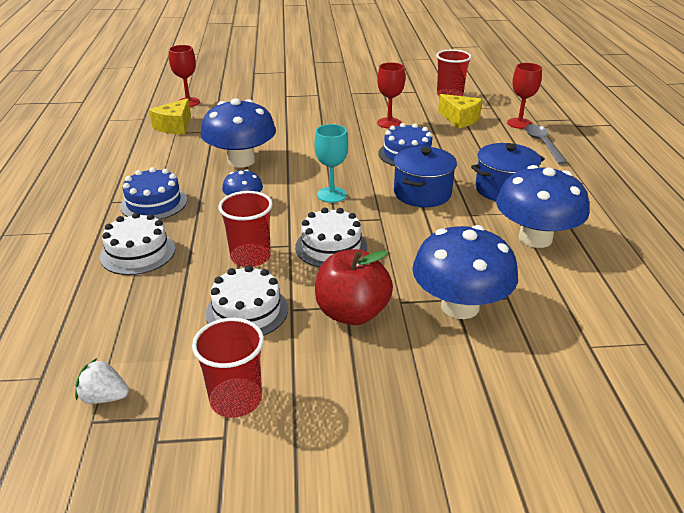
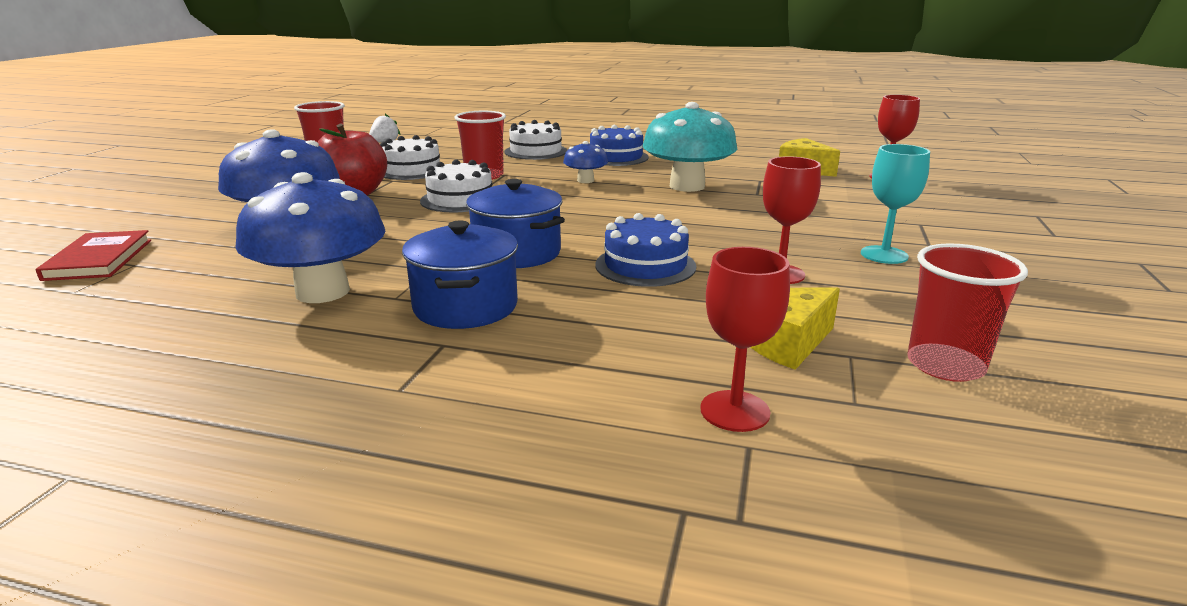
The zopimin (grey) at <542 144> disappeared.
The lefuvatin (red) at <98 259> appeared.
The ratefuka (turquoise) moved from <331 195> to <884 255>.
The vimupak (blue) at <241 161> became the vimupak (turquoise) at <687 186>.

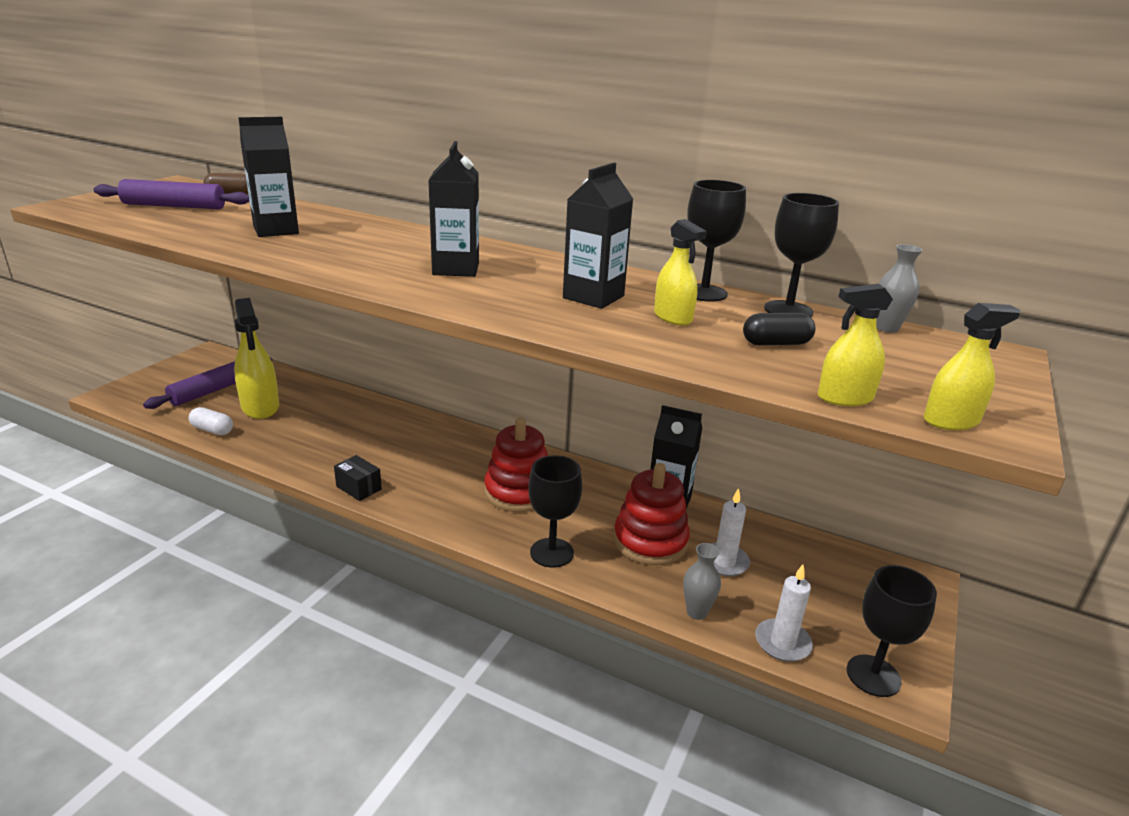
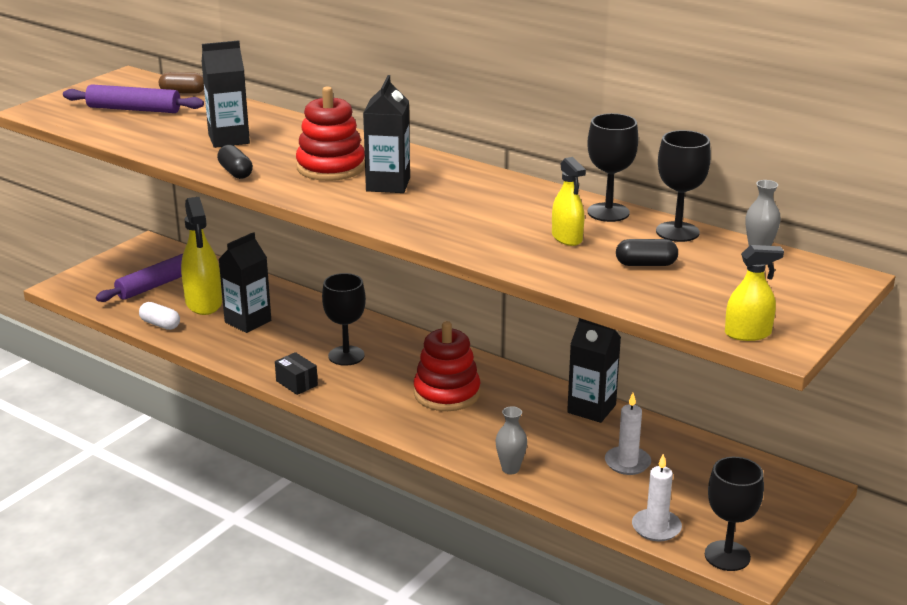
The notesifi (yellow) at <845 398> disappeared.
The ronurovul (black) at <235 172> appeared.
The ratefuka (black) moved from <552 553> to <346 356>.
The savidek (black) moved from <593 297> to <248 321>.
The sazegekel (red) moved from <650 541> to <331 167>.
The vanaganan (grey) moved from <696 612> to <510 469>.

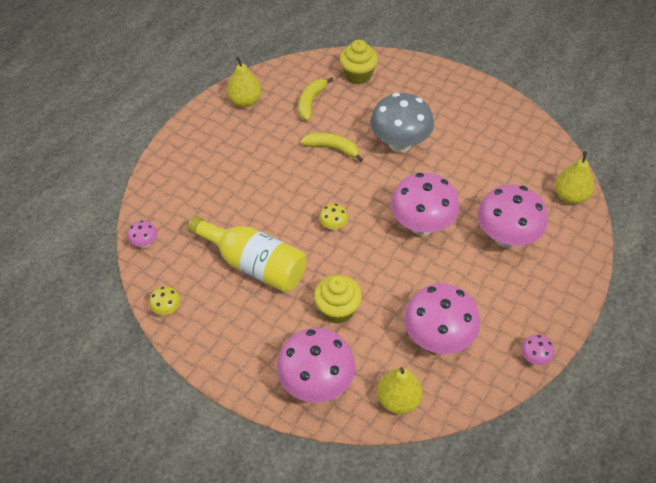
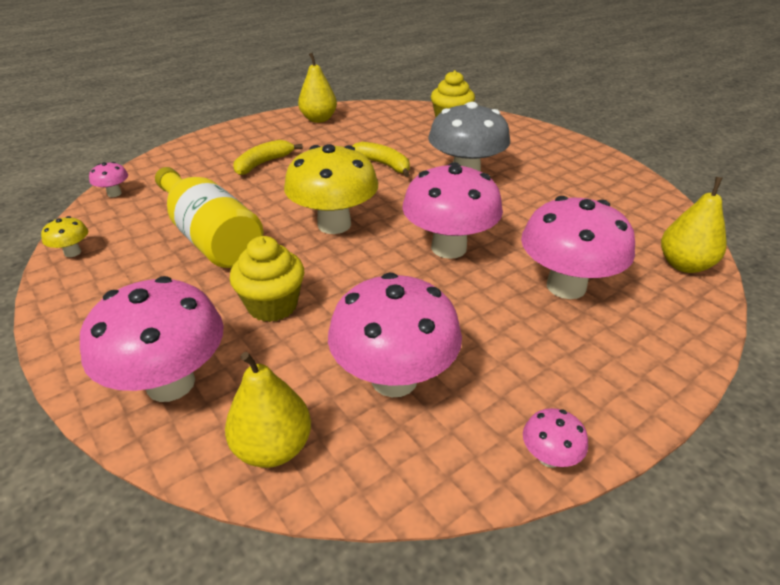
The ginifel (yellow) moved from <311 102> to <263 163>.
The vimupak (yellow) at <333 226> changed to 2.31 times the size.

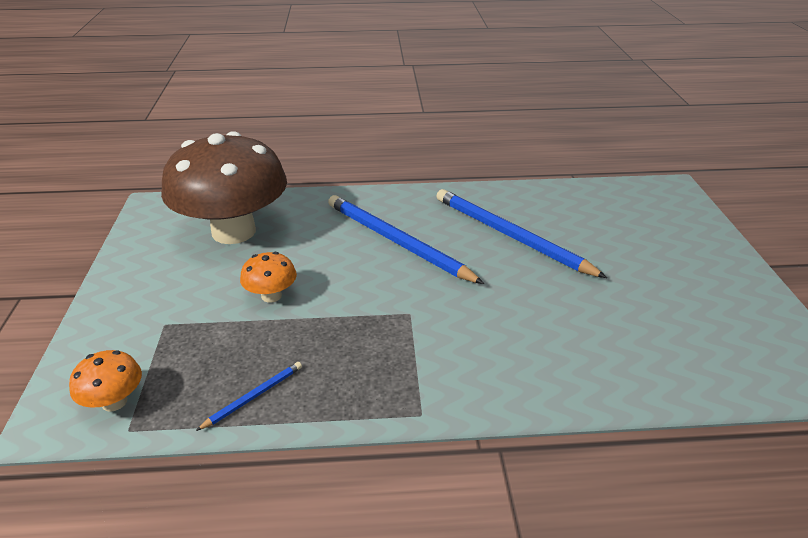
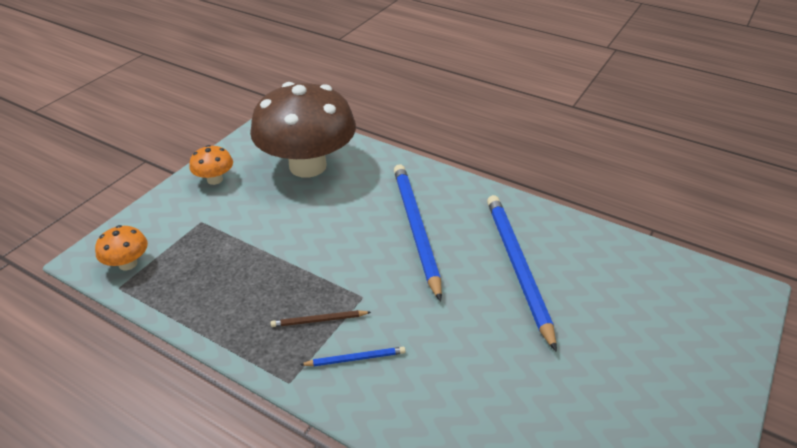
The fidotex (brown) at <319 320> appeared.
The fidotex (blue) moved from <253 397> to <355 358>.
The vimupak (orange) moved from <271 296> to <215 179>.

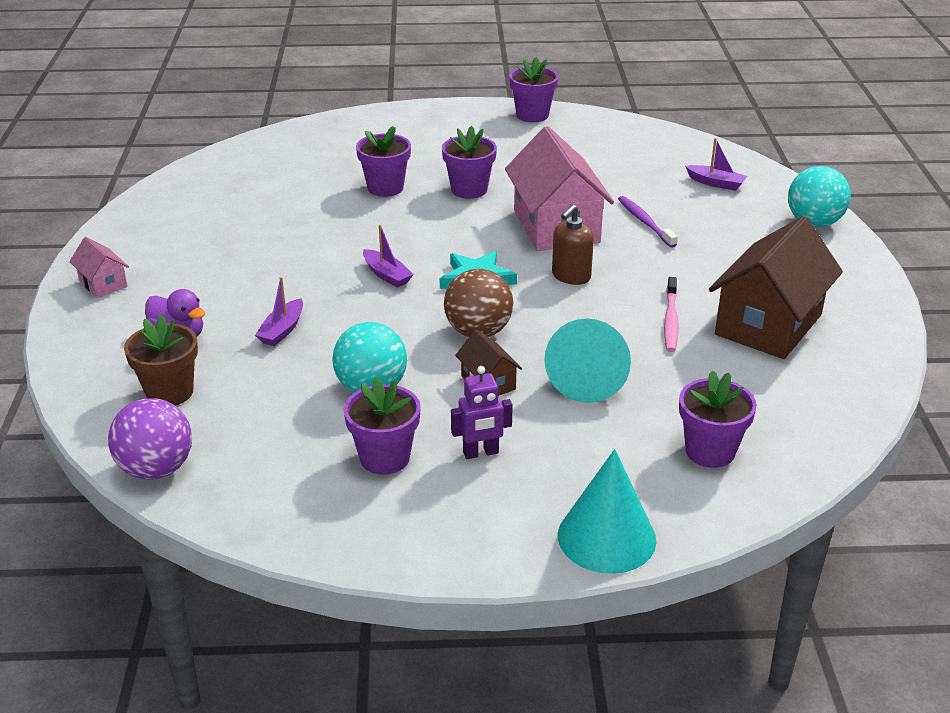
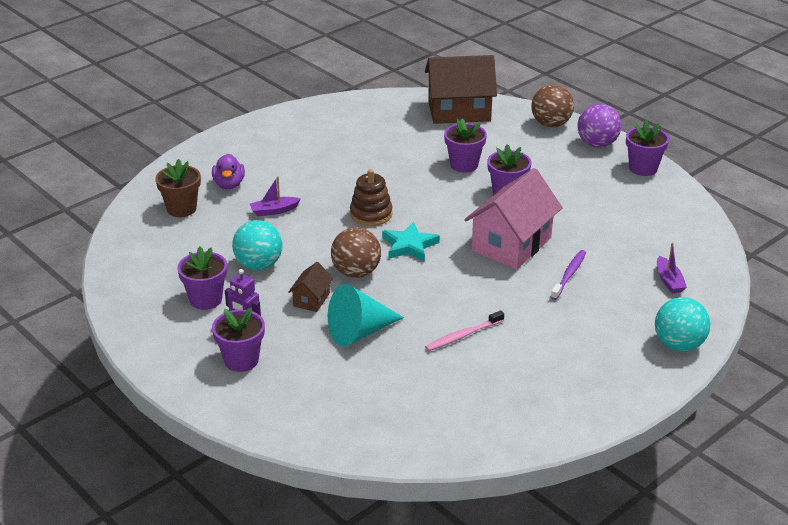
The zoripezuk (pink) at <103 283> disappeared.
The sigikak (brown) at <571 276> disappeared.
The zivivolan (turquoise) at <606 537> disappeared.
The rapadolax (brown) at <551 124> appeared.
The rapadolax (purple) moved from <156 469> to <597 144>.
The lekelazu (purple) moved from <710 451> to <241 360>.
The zoripezuk (brown) moved from <768 324> to <459 111>.
The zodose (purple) at <387 275> was replaced by the sazegekel (brown) at <371 214>.

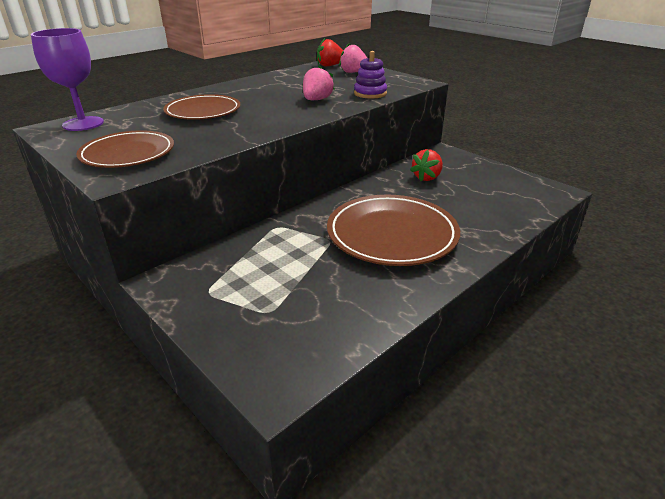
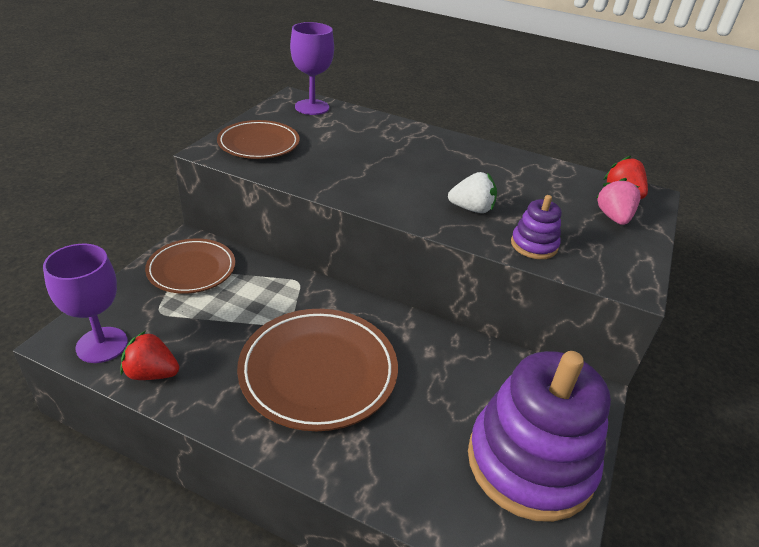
The ratefuka (purple) at <102 345> appeared.
The sazegekel (purple) at <530 462> appeared.
The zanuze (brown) moved from <203 111> to <191 269>.
The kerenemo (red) moved from <427 177> to <152 373>.
The kerenemo (pink) at <316 100> became the kerenemo (white) at <471 209>.

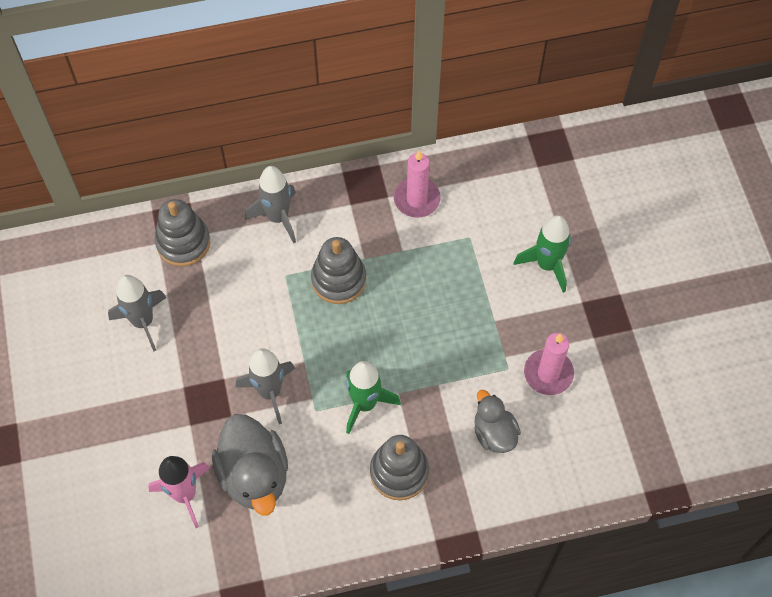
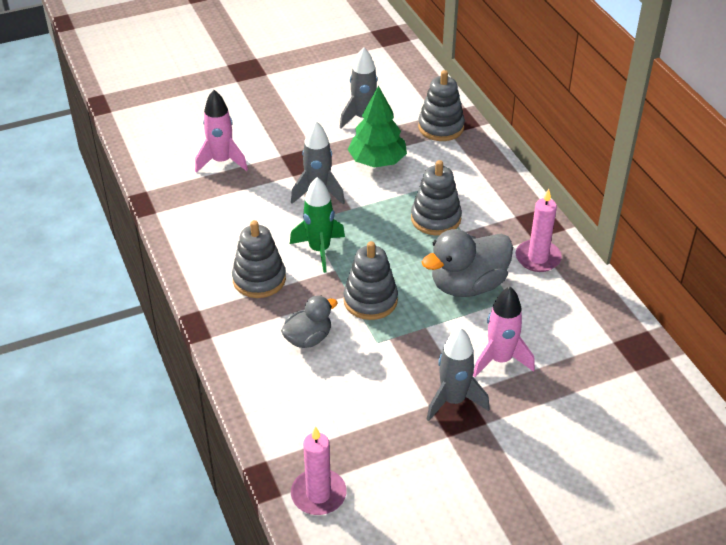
The sazegekel (grey) at <370 300> appeared.
The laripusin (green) at <377 161> appeared.
The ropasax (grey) moved from <254 475> to <468 285>.
The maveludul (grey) moved from <278 217> to <453 401>.
The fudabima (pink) moved from <548 373> to <318 494>.
The maveludul (green) at <547 265> became the maveludul (pink) at <500 360>.

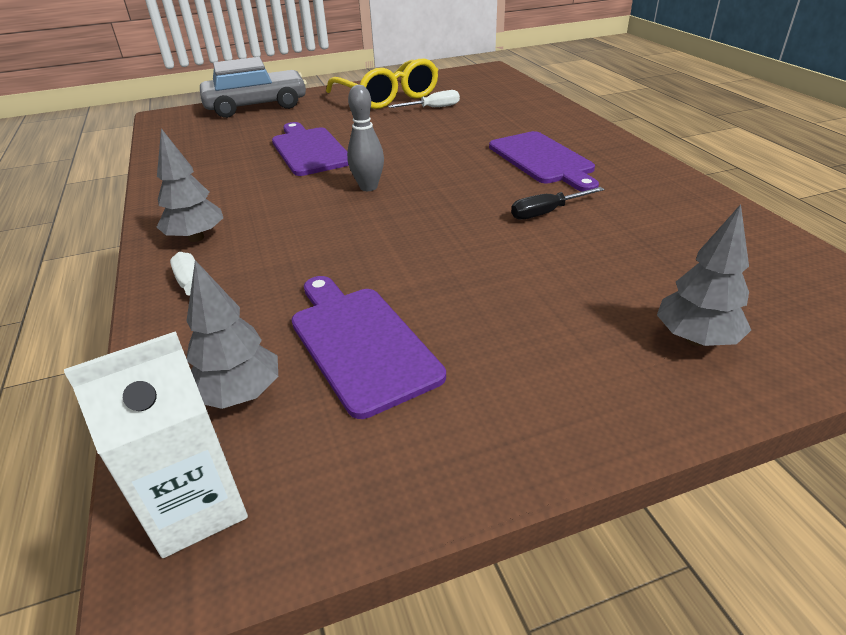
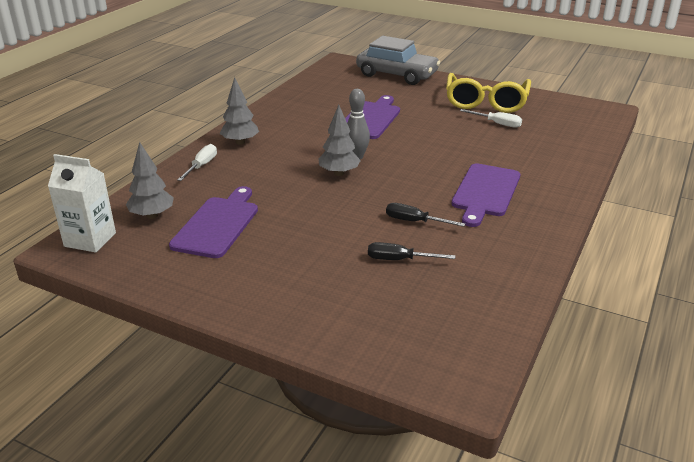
The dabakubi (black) at <399 260> appeared.
The laripusin (grey) moved from <695 339> to <339 173>.

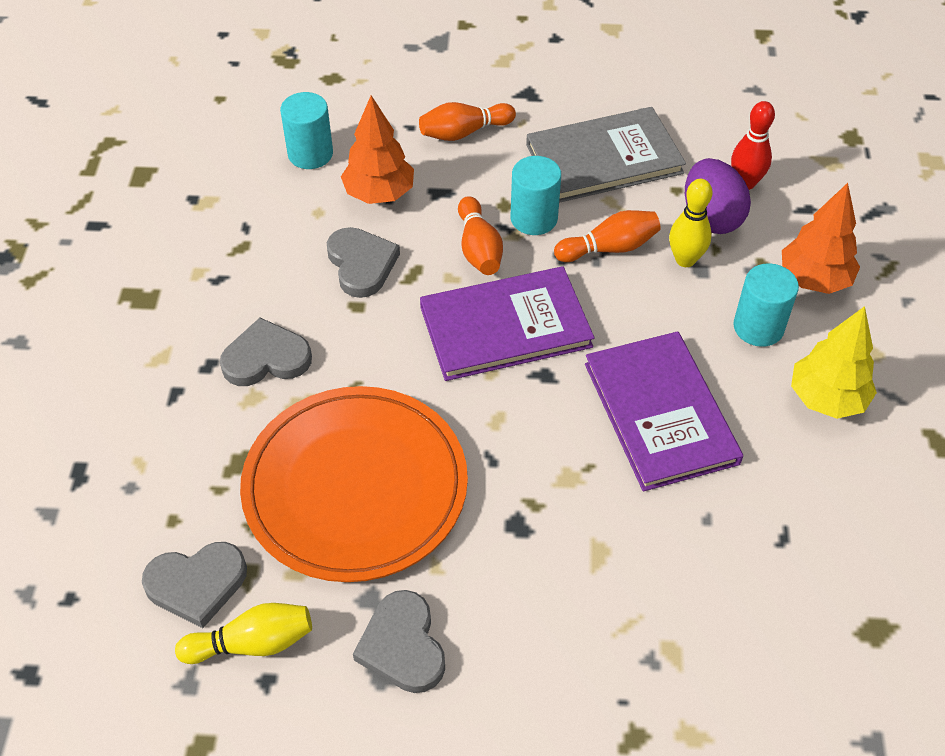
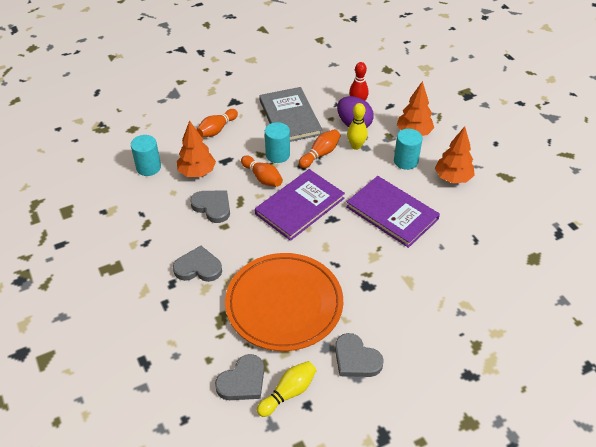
The laripusin (yellow) at <826 399> became the laripusin (orange) at <452 178>.
The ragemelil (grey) at <266 358> turned 45 degrees clockwise.
The lefuvatin (grey) at <604 159> turned 60 degrees counterclockwise.

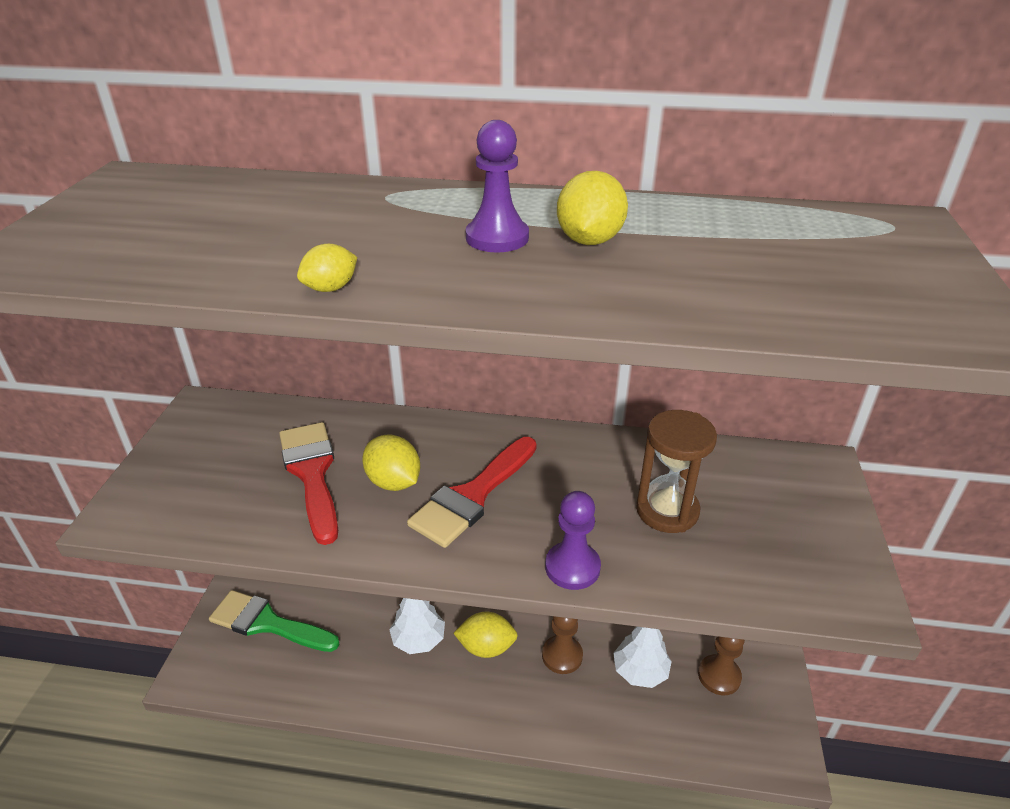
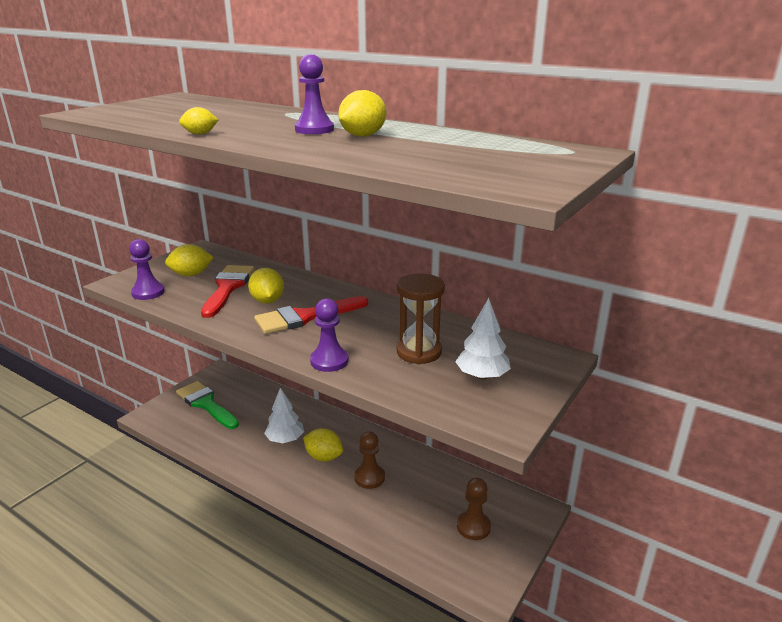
The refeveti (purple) at <148 292> appeared.
The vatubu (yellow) at <191 274> appeared.
The laripusin (white) moved from <640 671> to <482 376>.

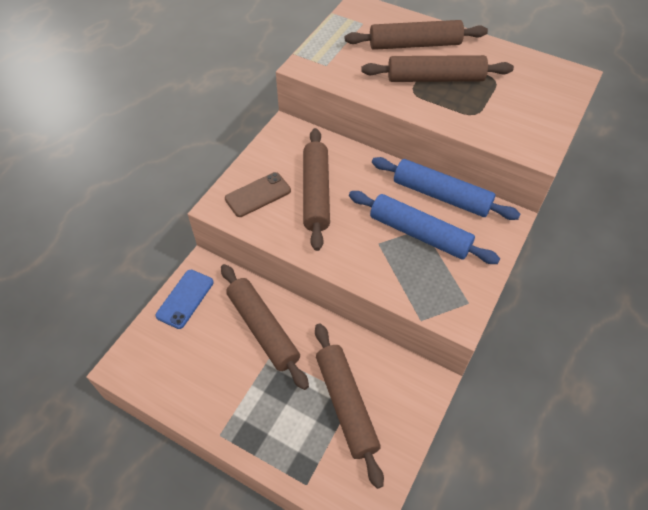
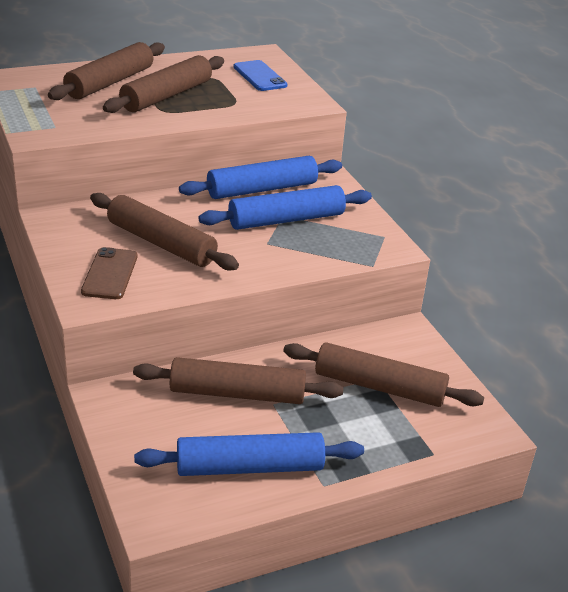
The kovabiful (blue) at <250 467> appeared.
The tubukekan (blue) moved from <185 299> to <259 76>.

